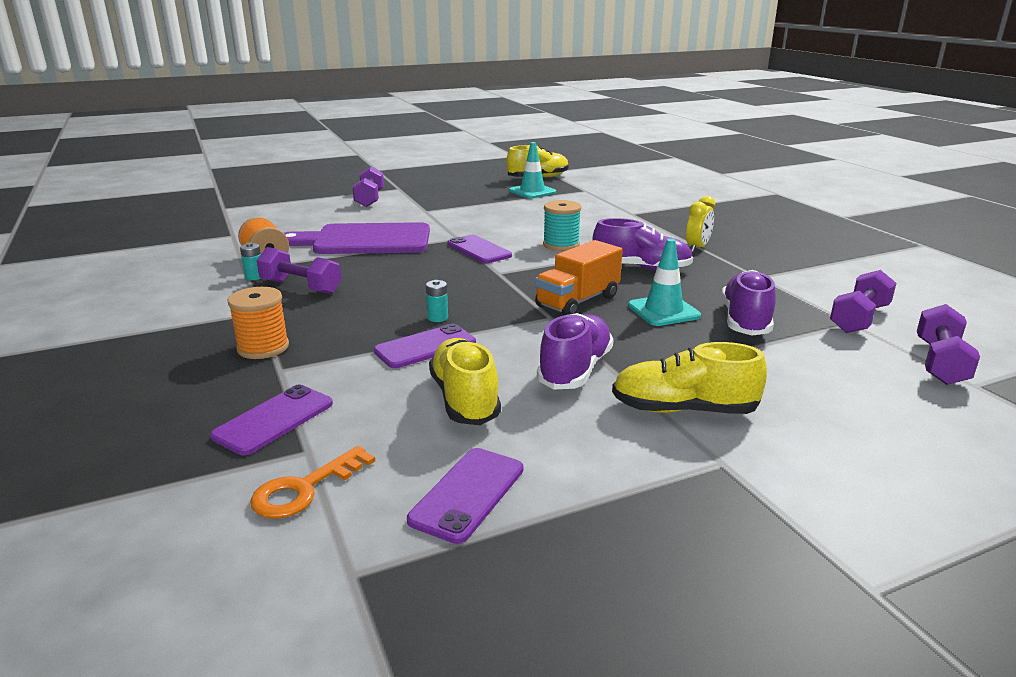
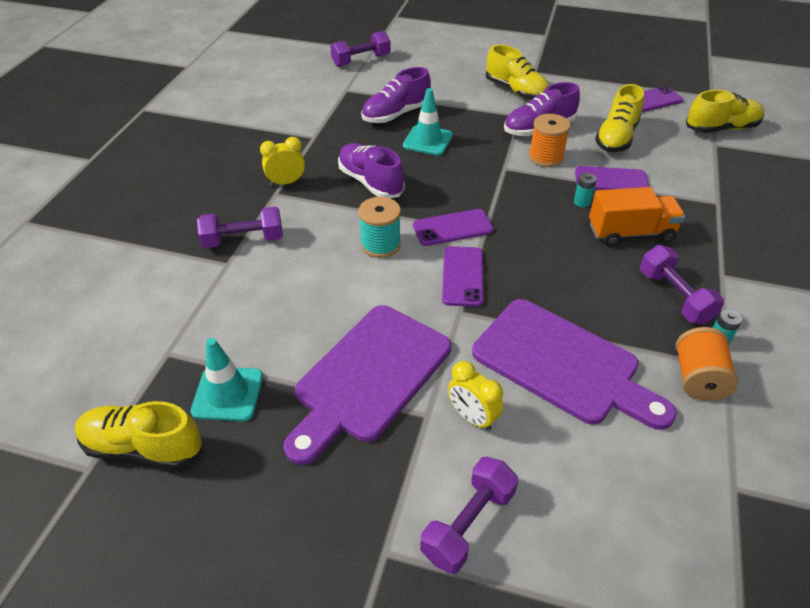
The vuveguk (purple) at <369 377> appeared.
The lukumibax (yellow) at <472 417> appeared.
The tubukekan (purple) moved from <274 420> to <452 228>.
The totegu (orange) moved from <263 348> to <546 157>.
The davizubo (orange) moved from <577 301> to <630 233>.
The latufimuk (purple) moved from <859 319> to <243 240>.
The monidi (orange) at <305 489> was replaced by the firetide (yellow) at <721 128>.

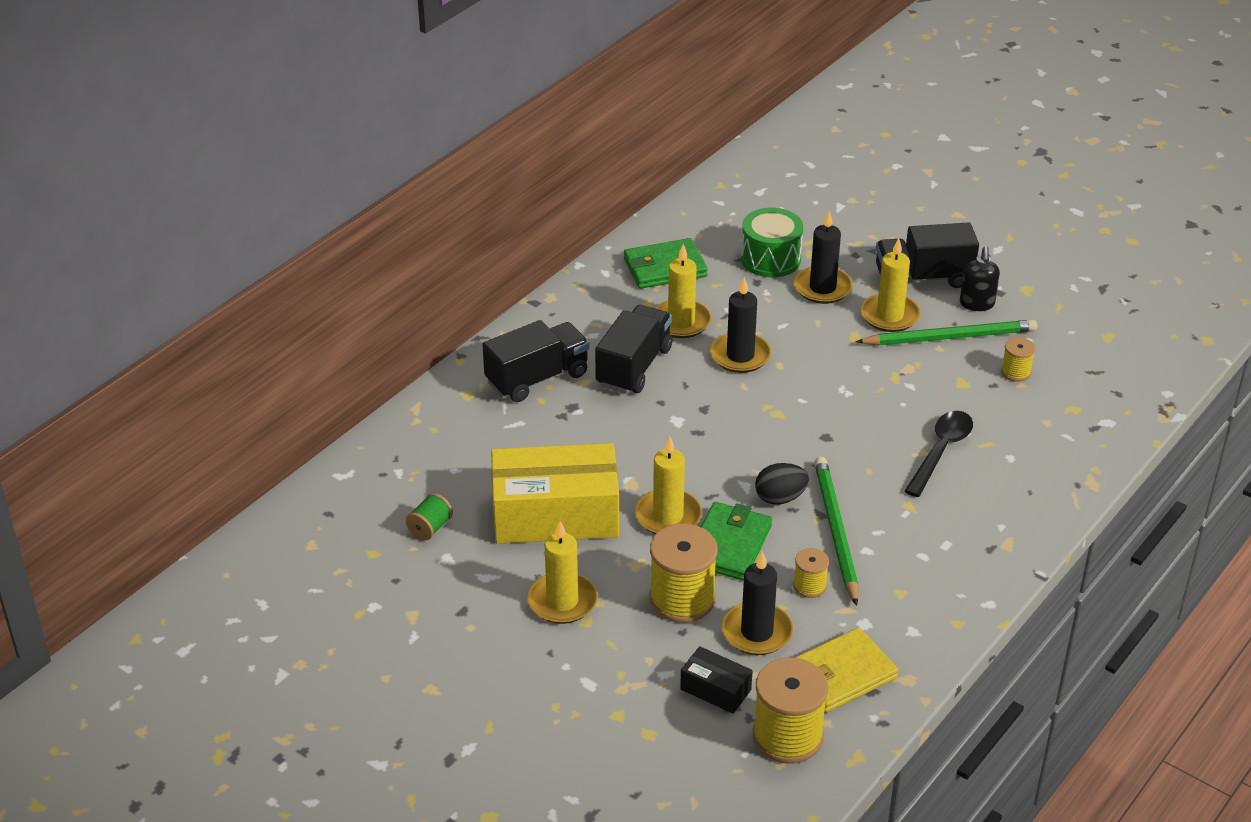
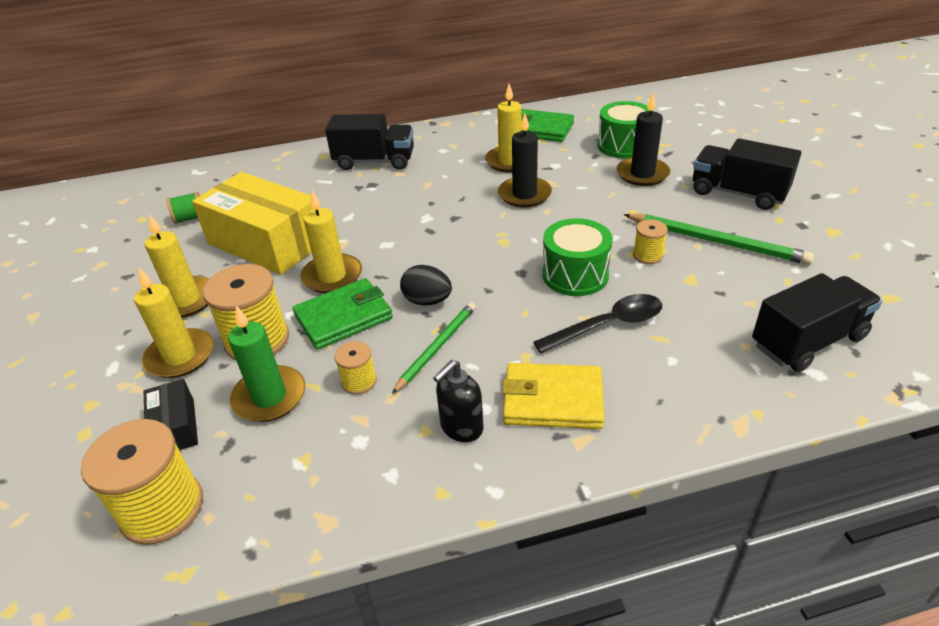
The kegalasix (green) at <575 275> appeared.
The davizubo (black) moved from <634 367> to <808 341>.
The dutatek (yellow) moved from <841 674> to <553 400>.
The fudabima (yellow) moved from <889 316> to <180 356>.
The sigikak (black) moved from <977 304> to <461 428>.
The totegu (yellow) moved from <1015 372> to <647 255>.
The fudabima (black) at <757 632> became the fudabima (green) at <269 397>.
The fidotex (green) at <835 531> changed to 0.67 times the size.

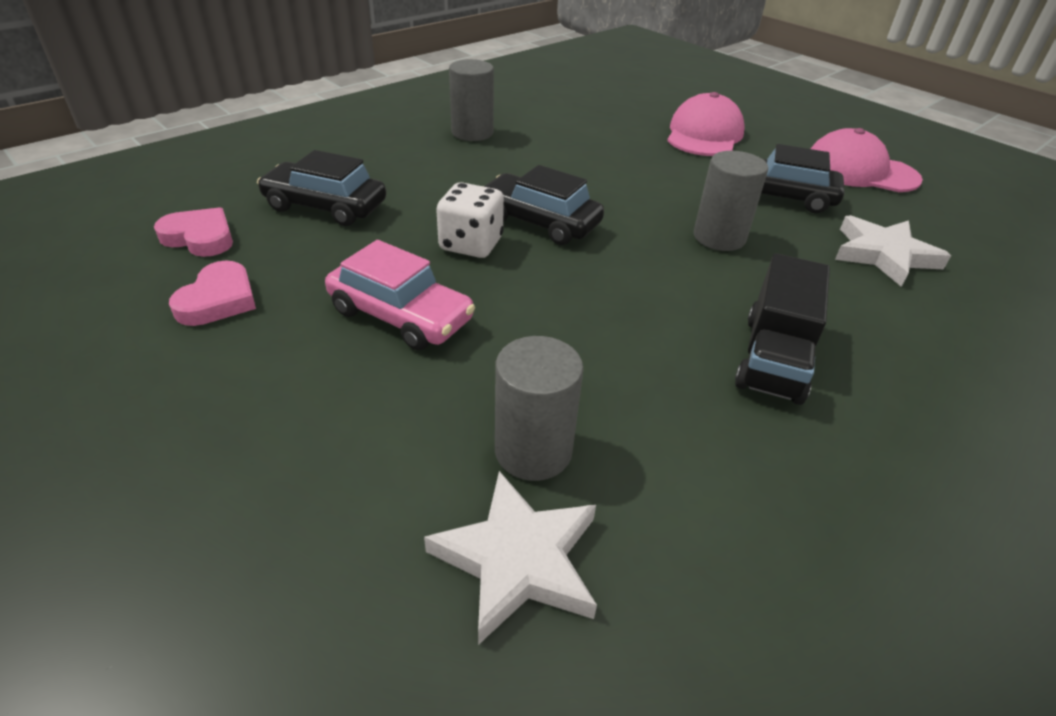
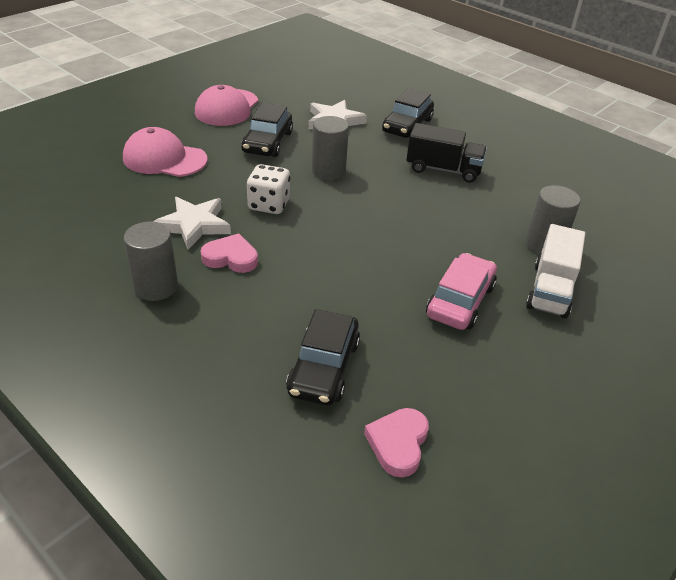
The davizubo (white) at <550 290> appeared.
The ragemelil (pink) moved from <218 300> to <231 258>.
The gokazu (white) moved from <518 560> to <194 225>.
The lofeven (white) moved from <471 244> to <269 205>.
The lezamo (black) moved from <539 222> to <407 126>.

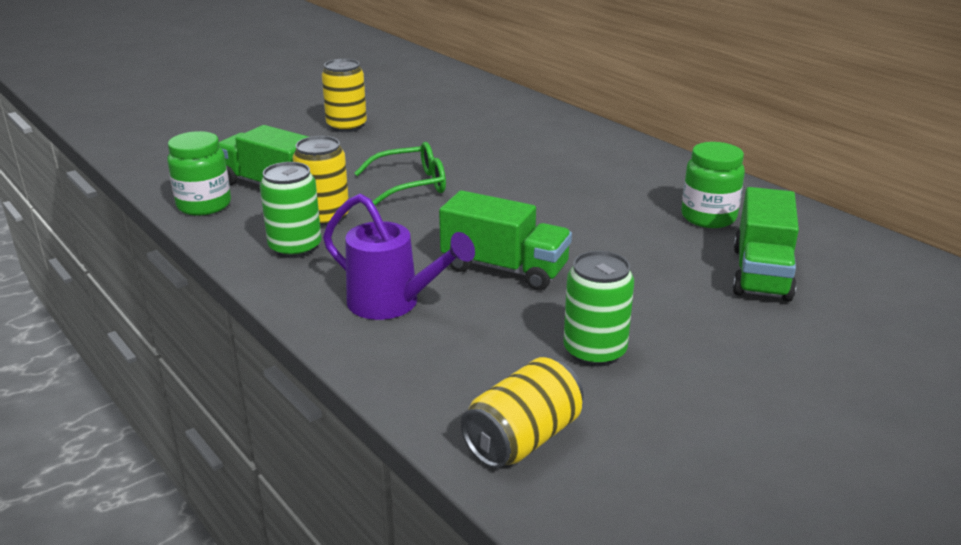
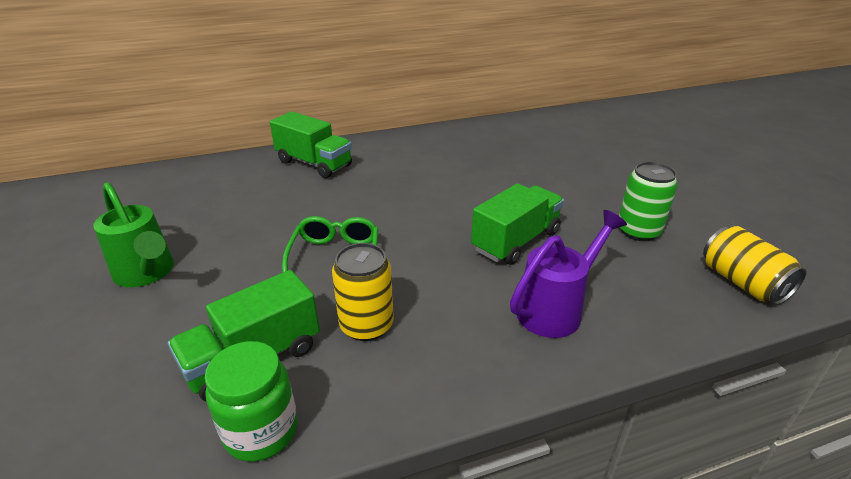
The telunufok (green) at <295 247> disappeared.
The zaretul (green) at <708 217> disappeared.
The davizubo (green) moved from <761 273> to <314 163>.
The telunufok (yellow) at <346 126> was replaced by the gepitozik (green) at <147 273>.

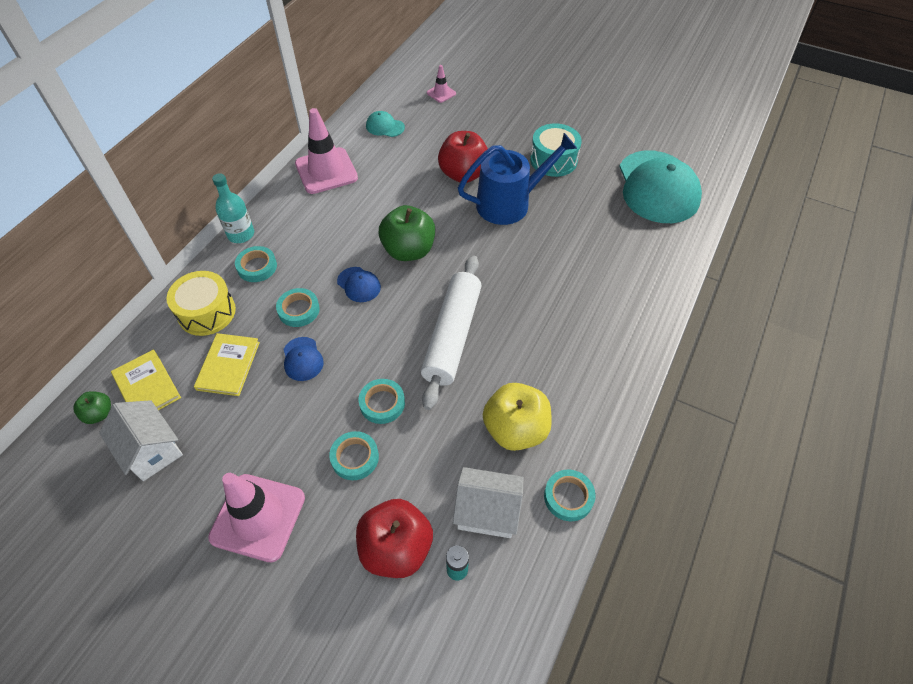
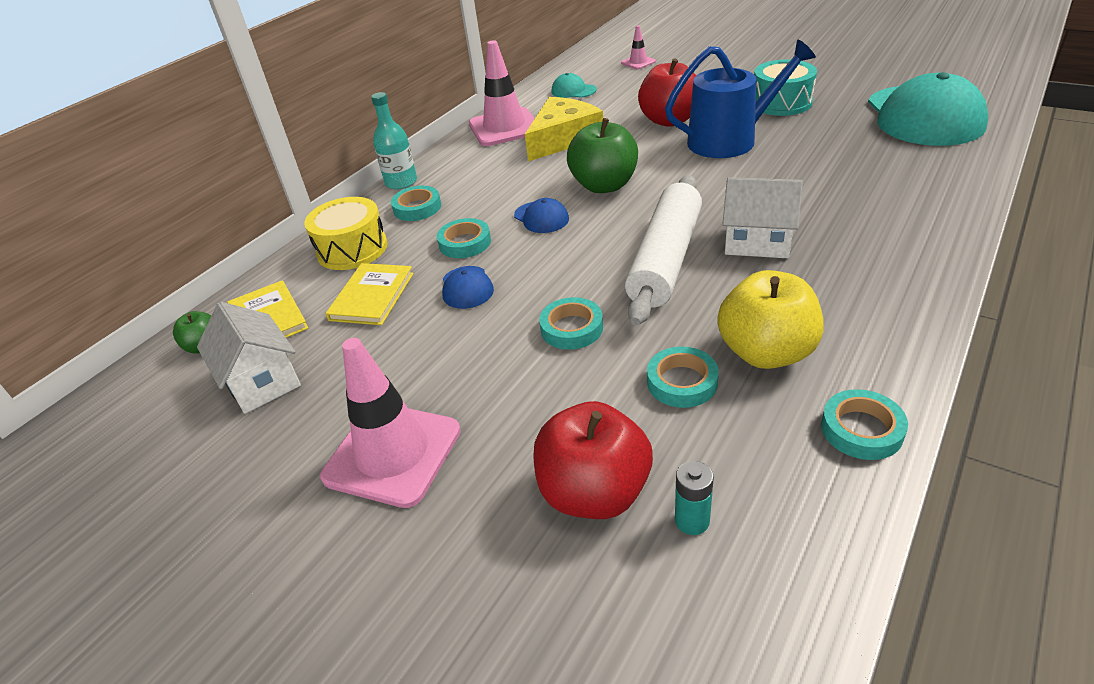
The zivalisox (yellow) at <563 139> appeared.
The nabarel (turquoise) moved from <355 457> to <682 382>.
The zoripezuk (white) moved from <487 512> to <757 242>.

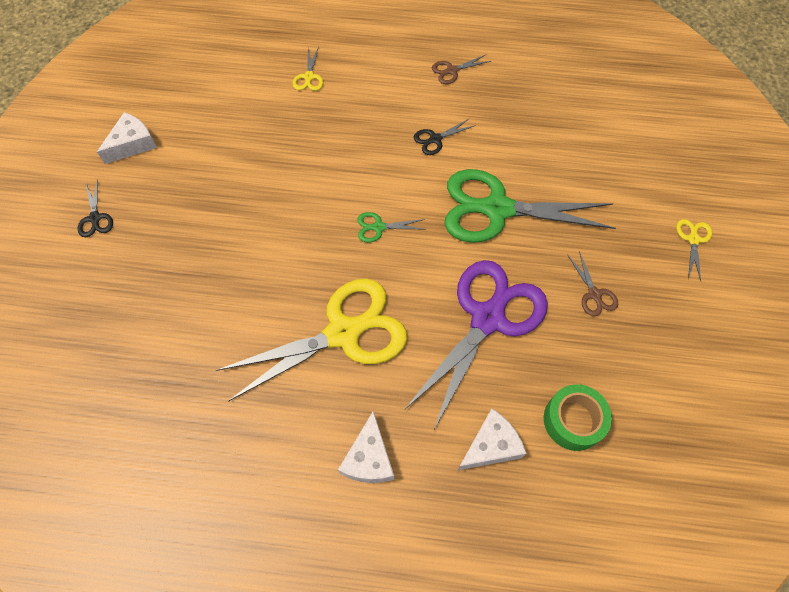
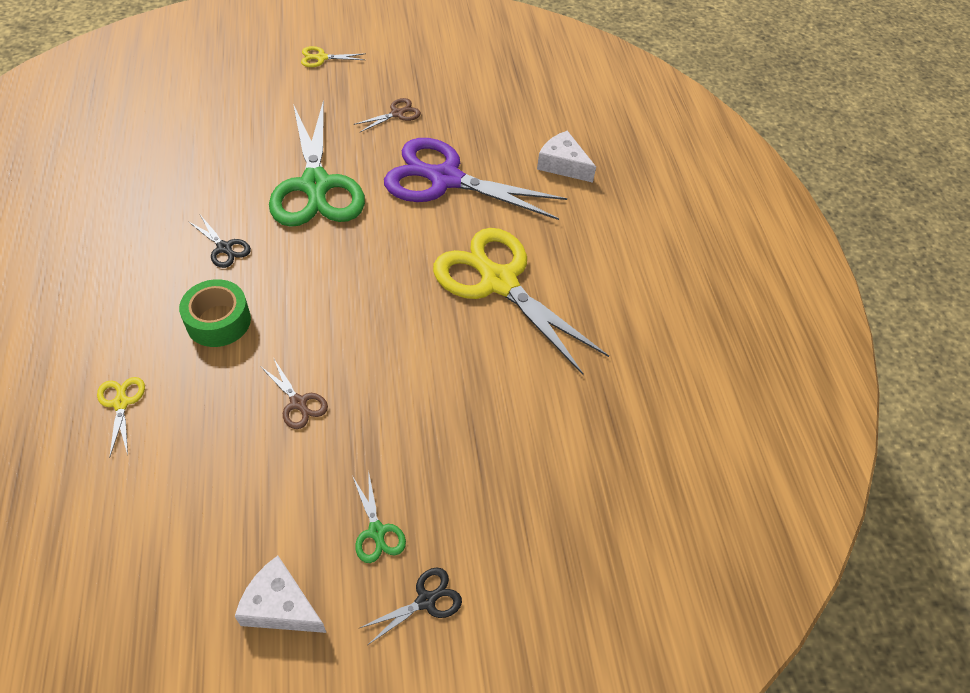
The zivalisox (white) at <369 458> disappeared.
The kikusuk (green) moved from <379 227> to <376 531>.
The kikusuk (brown) moved from <452 70> to <298 403>.
The nabarel (green) moved from <573 420> to <218 321>.
The kikusuk (yellow) at <309 77> turned 90 degrees counterclockwise.

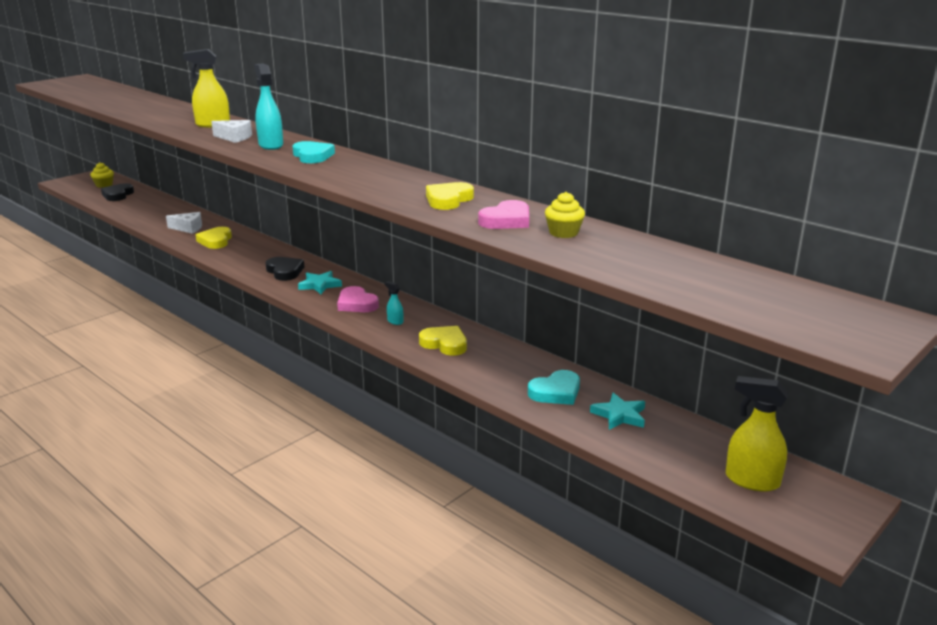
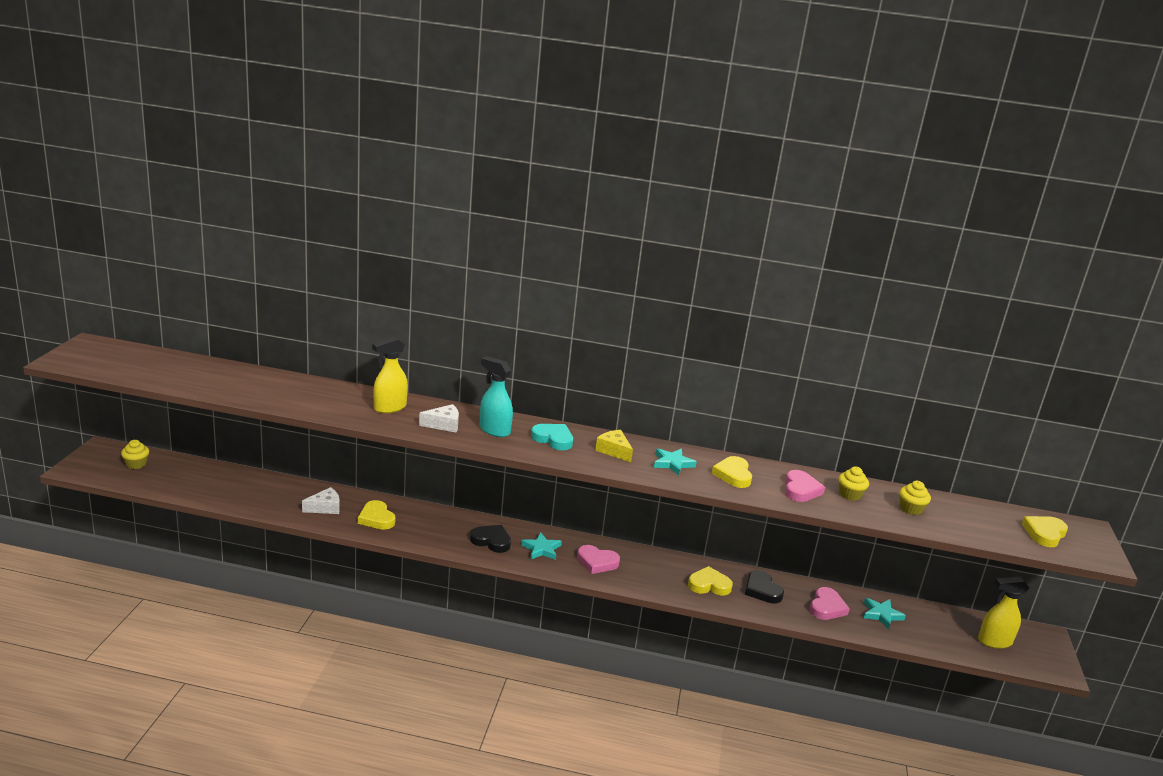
The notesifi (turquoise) at <395 321> disappeared.
The zivalisox (yellow) at <614 451> appeared.
The gokazu (turquoise) at <673 463> appeared.
The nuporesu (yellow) at <911 509> appeared.
The ragemelil (yellow) at <1044 533> appeared.
The ragemelil (black) moved from <118 195> to <762 590>.
The ragemelil (turquoise) at <556 392> became the ragemelil (pink) at <826 607>.

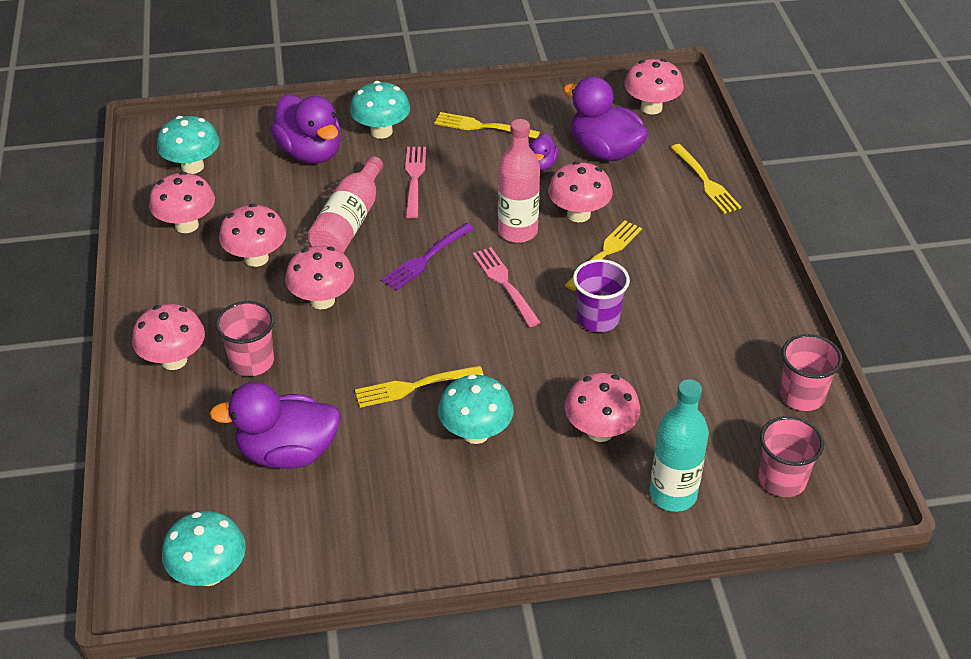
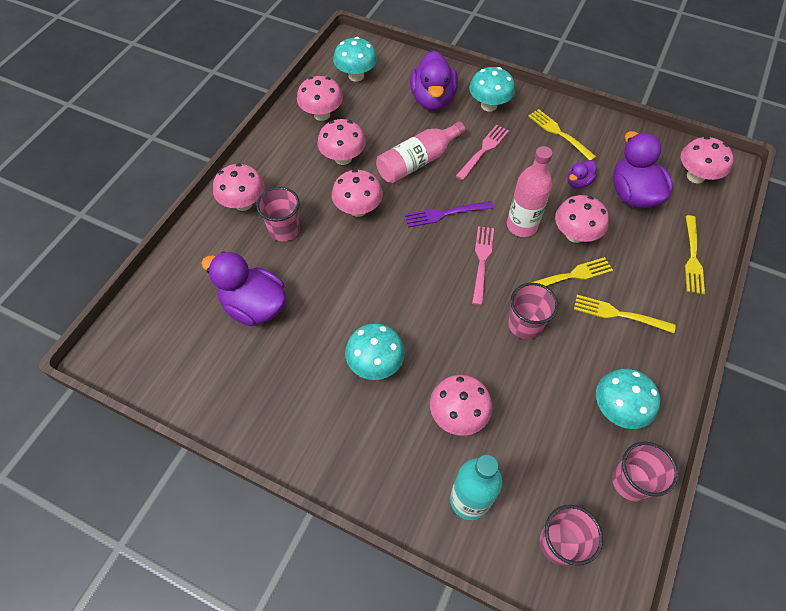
The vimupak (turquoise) moved from <209 573> to <617 409>.
The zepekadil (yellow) moved from <414 387> to <619 314>.
The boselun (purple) at <597 319> became the boselun (pink) at <525 325>.

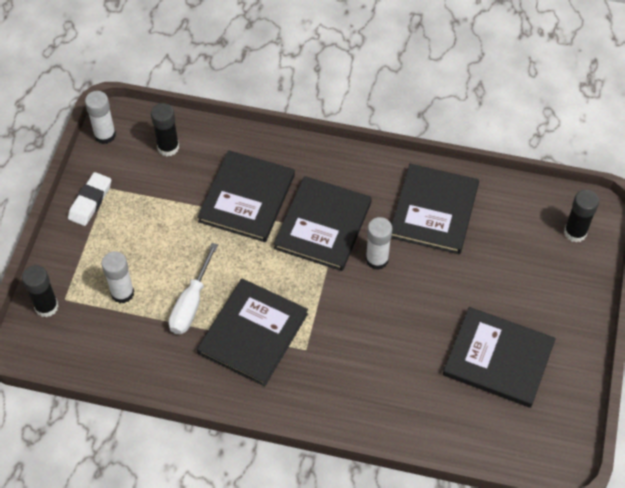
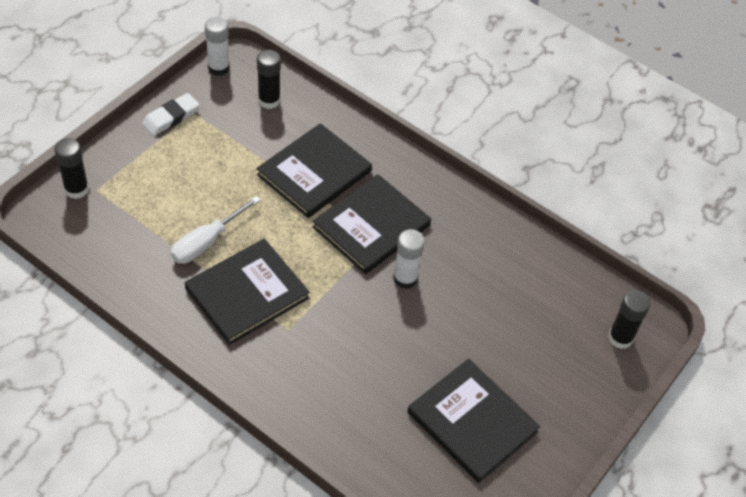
The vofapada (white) at <122 293> disappeared.
The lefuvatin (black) at <433 211> disappeared.

